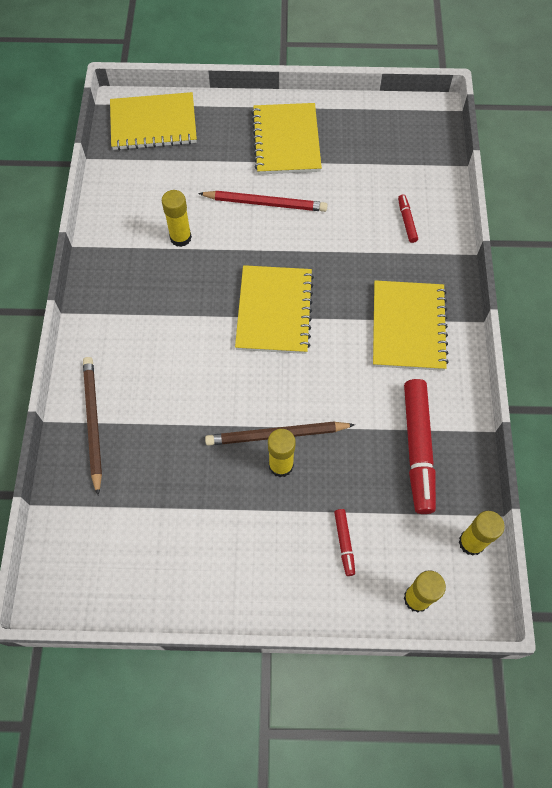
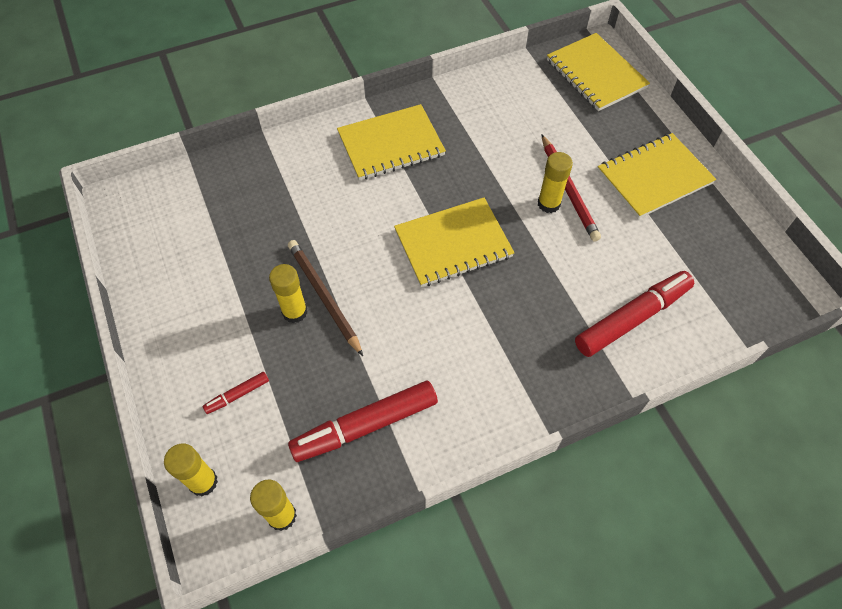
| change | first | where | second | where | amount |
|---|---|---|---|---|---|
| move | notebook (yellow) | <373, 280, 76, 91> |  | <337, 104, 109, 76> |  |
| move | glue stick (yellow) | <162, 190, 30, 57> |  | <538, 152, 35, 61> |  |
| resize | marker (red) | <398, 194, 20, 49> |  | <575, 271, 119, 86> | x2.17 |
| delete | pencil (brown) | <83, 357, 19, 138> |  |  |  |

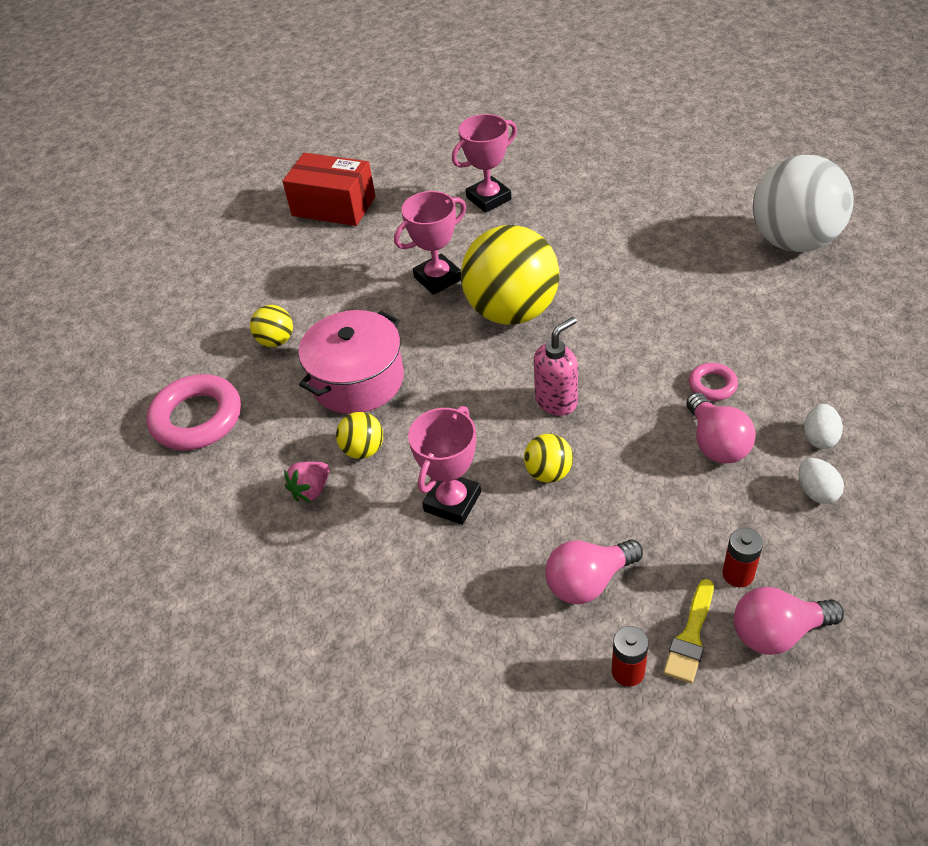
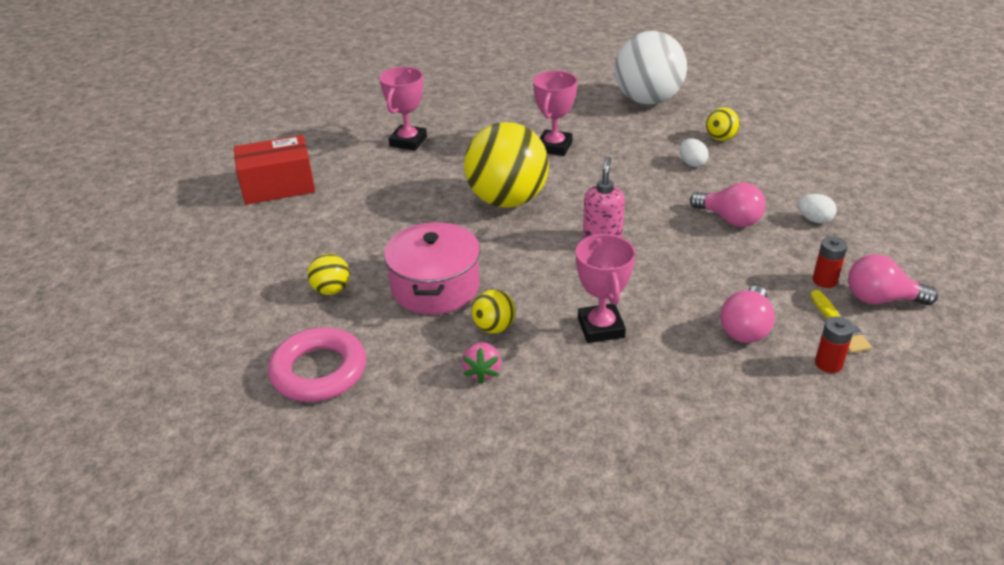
| change | first | where | second | where | amount |
|---|---|---|---|---|---|
| move | trophy (pink) | <394, 191, 72, 104> |  | <533, 71, 45, 85> |  |
| move | egg (white) | <804, 404, 39, 45> |  | <680, 138, 29, 29> |  |
| move | ball (yellow) | <524, 434, 49, 49> |  | <706, 107, 34, 34> |  |
| rotate | light bulb (pink) | <734, 587, 110, 68> |  | <848, 254, 90, 51> | 60 degrees clockwise |
| delete | ring (pink) | <689, 363, 49, 38> |  |  |  |

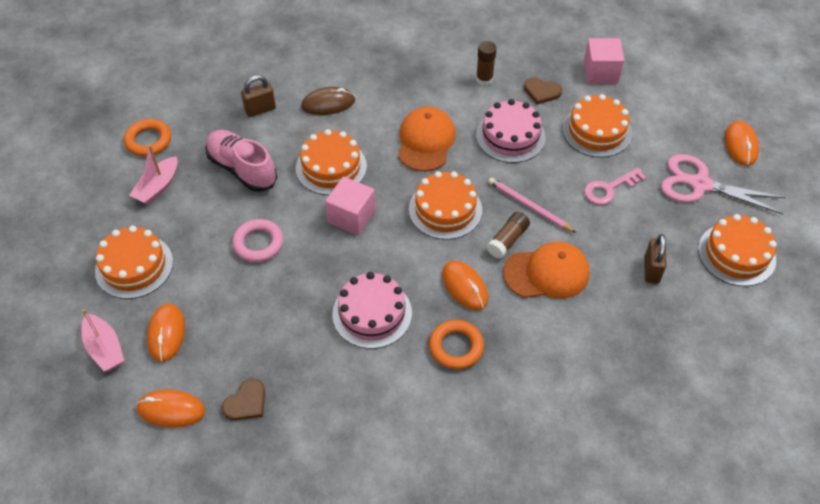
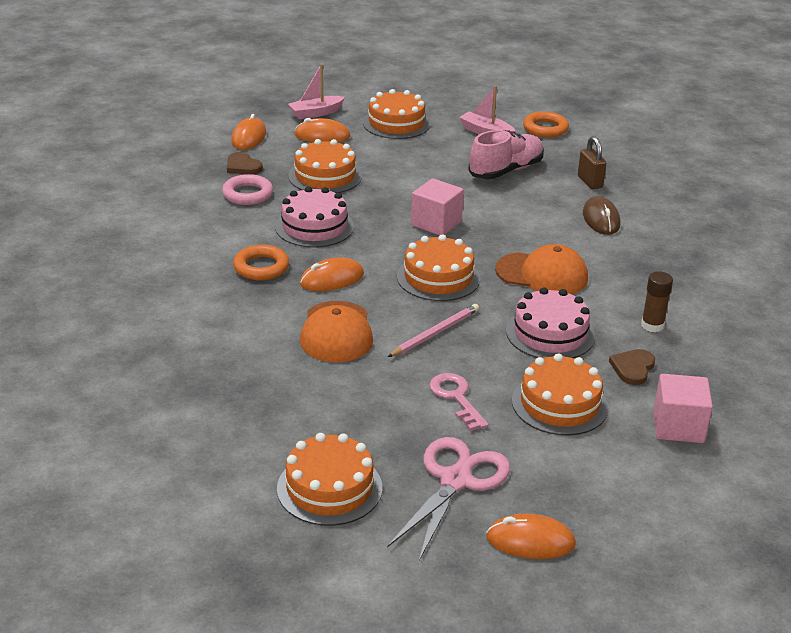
| change | first | where | second | where | amount |
|---|---|---|---|---|---|
| move | ring (pink) | <232, 219, 51, 43> |  | <222, 174, 51, 31> |  |
| move | cake (orange) | <296, 129, 71, 66> |  | <288, 139, 74, 54> |  |
| delete | glue stick (brown) | <487, 212, 43, 47> |  |  |  |
| delete | padlock (brown) | <644, 234, 22, 50> |  |  |  |

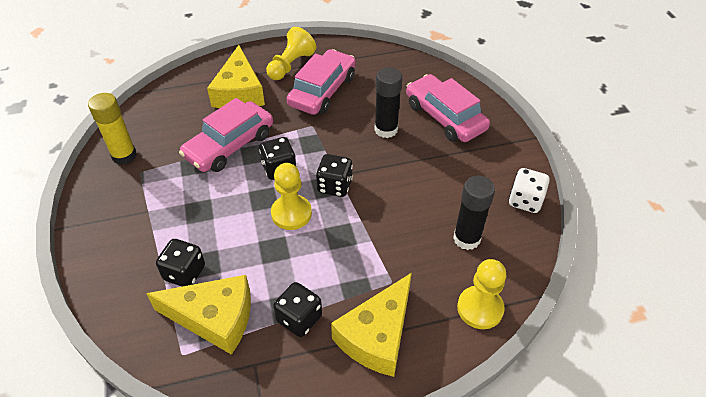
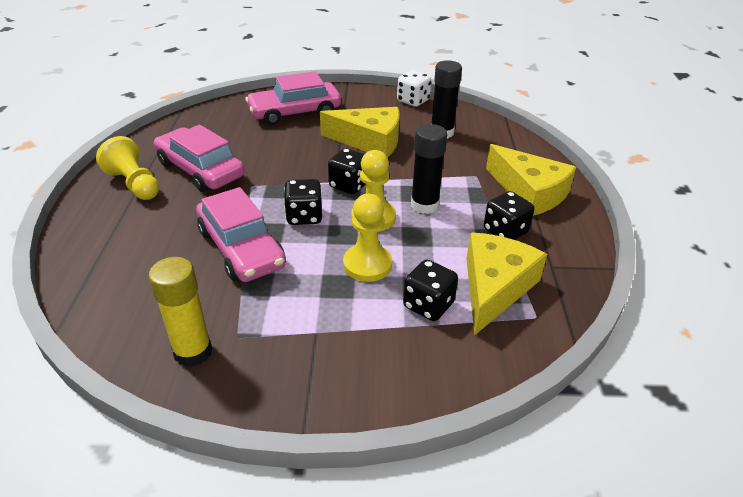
| change | first | where | second | where | amount |
|---|---|---|---|---|---|
| move | cheese (yellow) | <207, 45, 58, 63> |  | <320, 107, 79, 51> |  |
| move | pawn (yellow) | <457, 259, 49, 70> |  | <343, 194, 49, 88> |  |
| move | glue stick (black) | <374, 67, 28, 71> |  | <411, 124, 36, 90> |  |

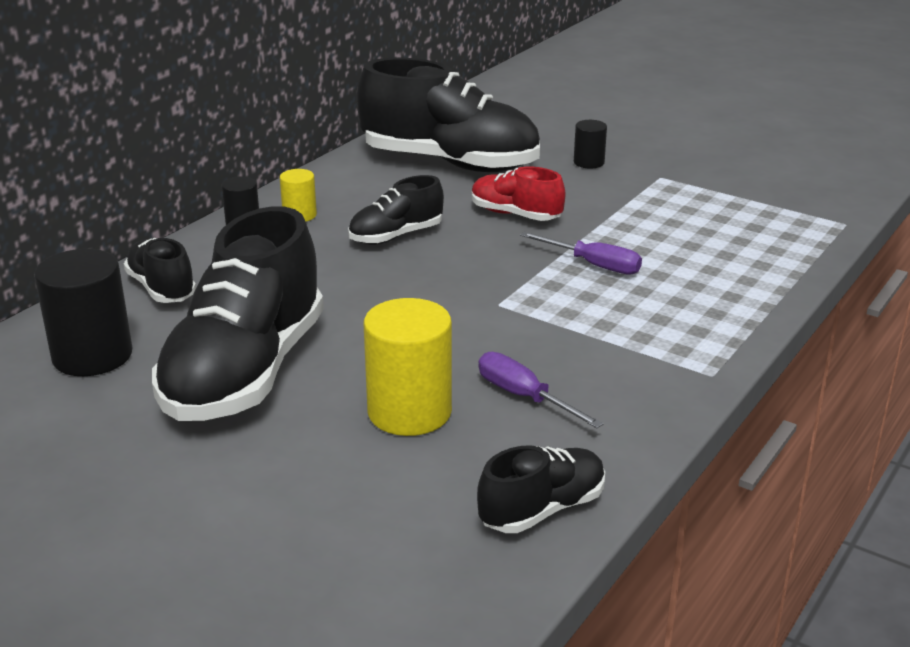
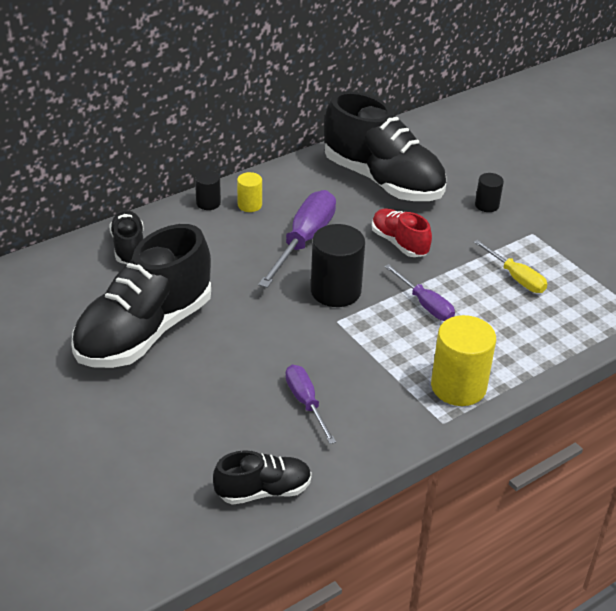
| change | first | where | second | where | amount |
|---|---|---|---|---|---|
| replace | shoe (black) | <348, 175, 96, 70> | screwdriver (purple) | <258, 190, 78, 98> |  |
| move | cylinder (black) | <34, 249, 98, 127> |  | <311, 224, 54, 83> |  |
| move | cylinder (yellow) | <364, 298, 88, 138> |  | <431, 315, 65, 91> |  |
| insert |  |  | screwdriver (yellow) | <474, 240, 73, 53> |  |

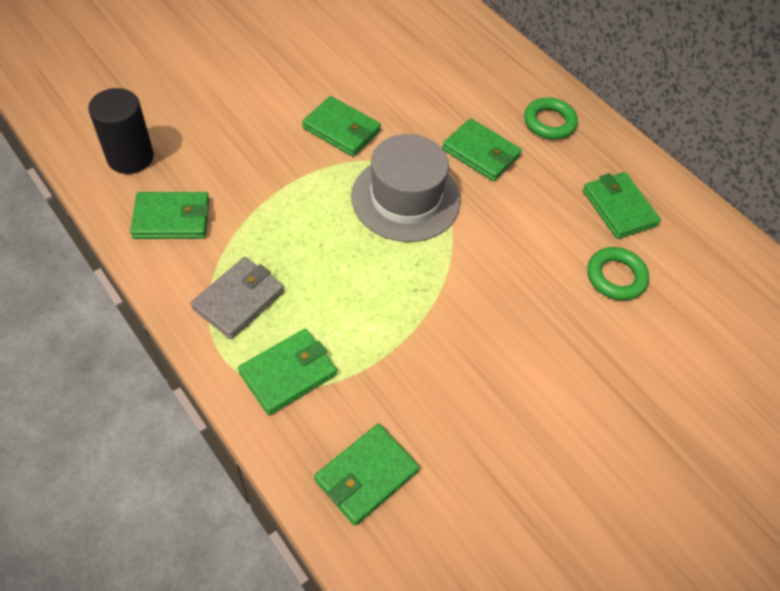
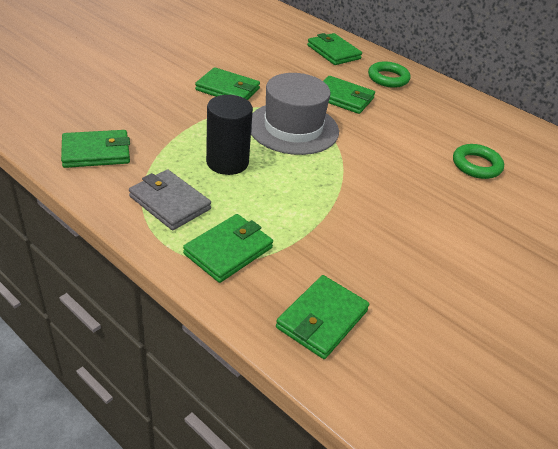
| change | first | where | second | where | amount |
|---|---|---|---|---|---|
| rotate | wallet (grey) | <191, 257, 93, 82> |  | <129, 169, 82, 61> | 75 degrees counterclockwise |
| move | cylinder (black) | <88, 88, 66, 86> |  | <206, 95, 47, 80> |  |
| move | wallet (green) | <583, 172, 78, 67> |  | <307, 33, 55, 32> |  |

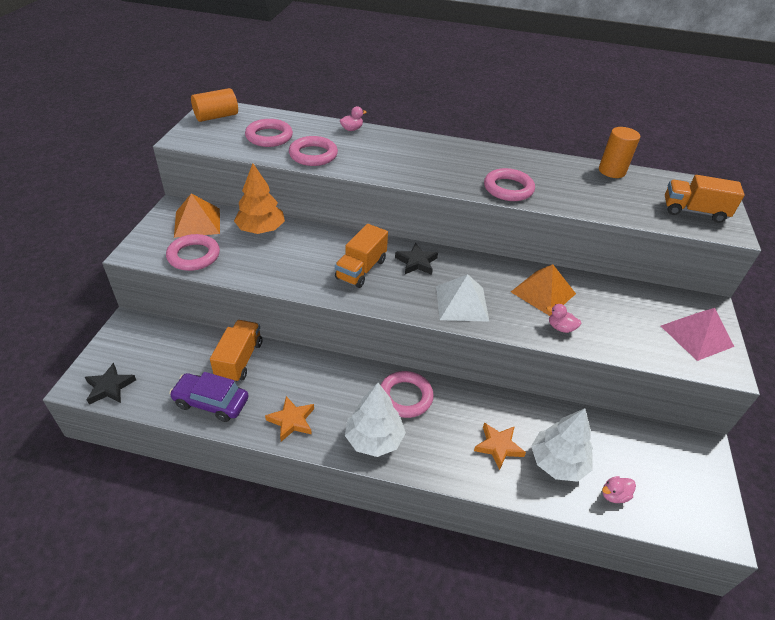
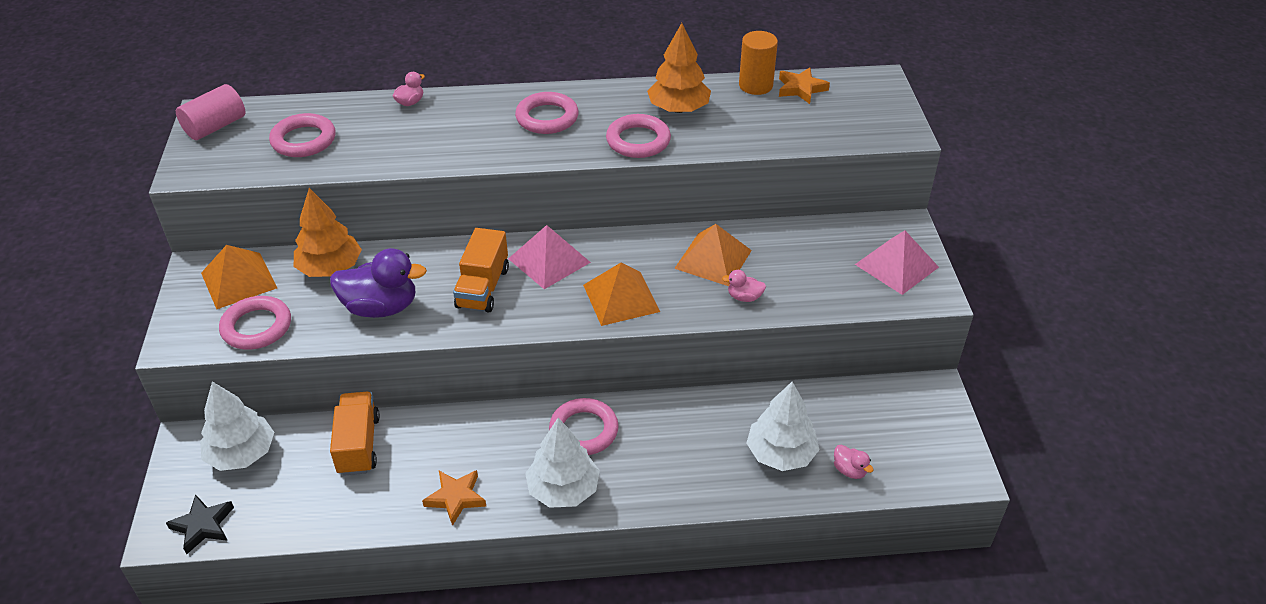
| change | first | where | second | where | amount |
|---|---|---|---|---|---|
| recolor | cylinder (orange) | <191, 88, 47, 34> | cylinder (pink) | <176, 84, 69, 56> |  |
| insert |  |  | tree (white) | <200, 381, 74, 90> |  |
| insert |  |  | duck (purple) | <330, 248, 97, 70> |  |
| replace | star (black) | <395, 243, 43, 32> | pyramid (pink) | <508, 225, 83, 64> |  |
| move | ring (pink) | <289, 136, 49, 30> |  | <515, 92, 64, 42> |  |
| recolor | pyramid (white) | <436, 274, 53, 48> | pyramid (orange) | <583, 263, 77, 63> |  |
| insert |  |  | tree (orange) | <647, 23, 64, 90> |  |
| move | star (orange) | <474, 423, 52, 47> |  | <779, 67, 51, 37> |  |
| rotate | duck (pink) | <602, 476, 34, 27> |  | <834, 445, 39, 34> | 90 degrees counterclockwise |
| delete | car (purple) | <169, 372, 80, 50> |  |  |  |
| delete | truck (orange) | <665, 175, 80, 48> |  |  |  |

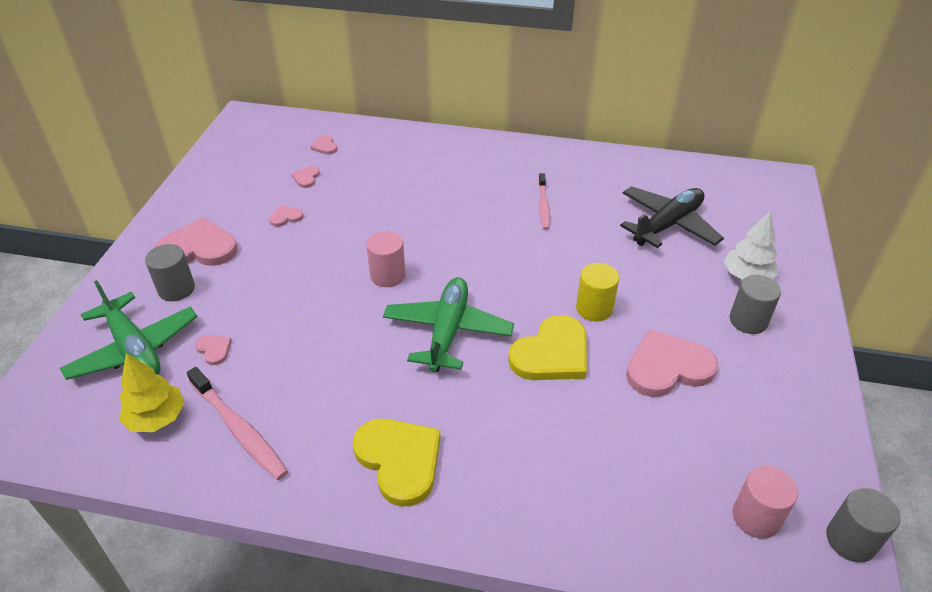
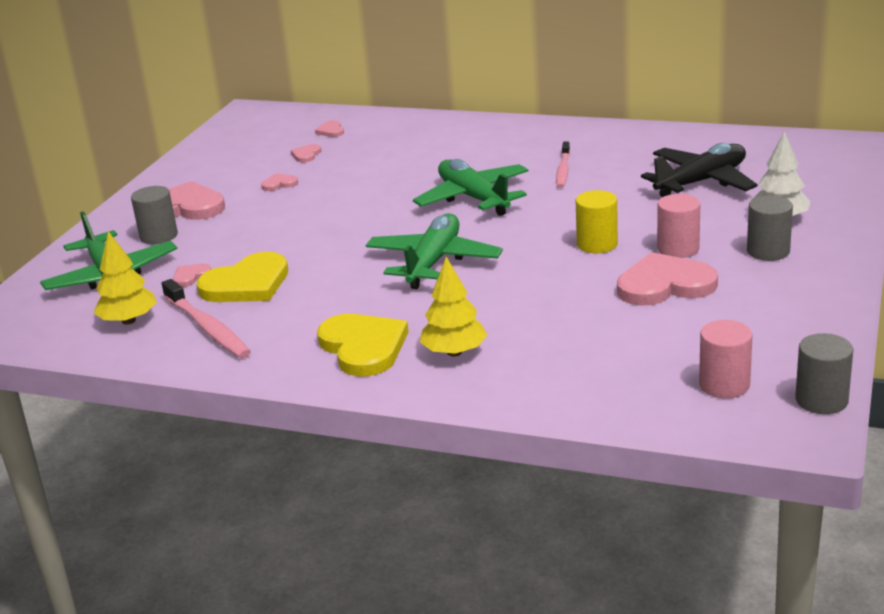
| change | first | where | second | where | amount |
|---|---|---|---|---|---|
| rotate | heart (pink) | <195, 335, 37, 30> |  | <173, 263, 38, 24> | 105 degrees counterclockwise |
| move | heart (yellow) | <508, 315, 79, 65> |  | <196, 252, 92, 50> |  |
| insert |  |  | plane (green) | <413, 159, 115, 57> |  |
| insert |  |  | tree (yellow) | <420, 257, 67, 99> |  |
| move | cylinder (pink) | <366, 231, 40, 56> |  | <657, 194, 43, 64> |  |

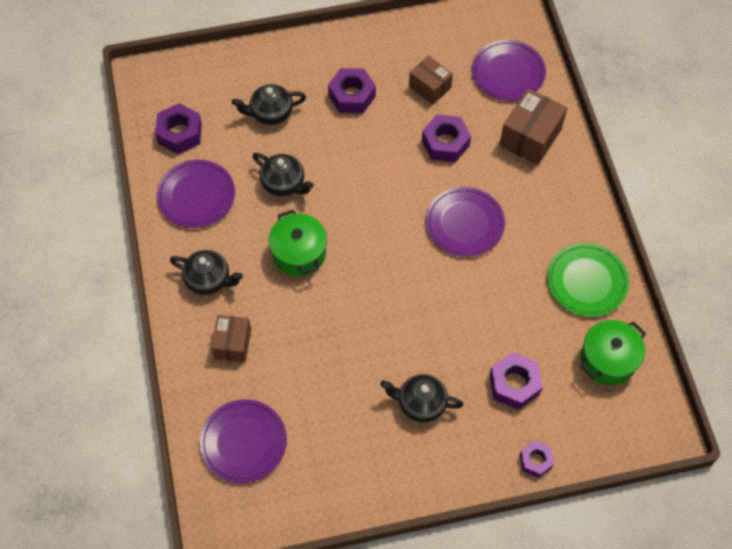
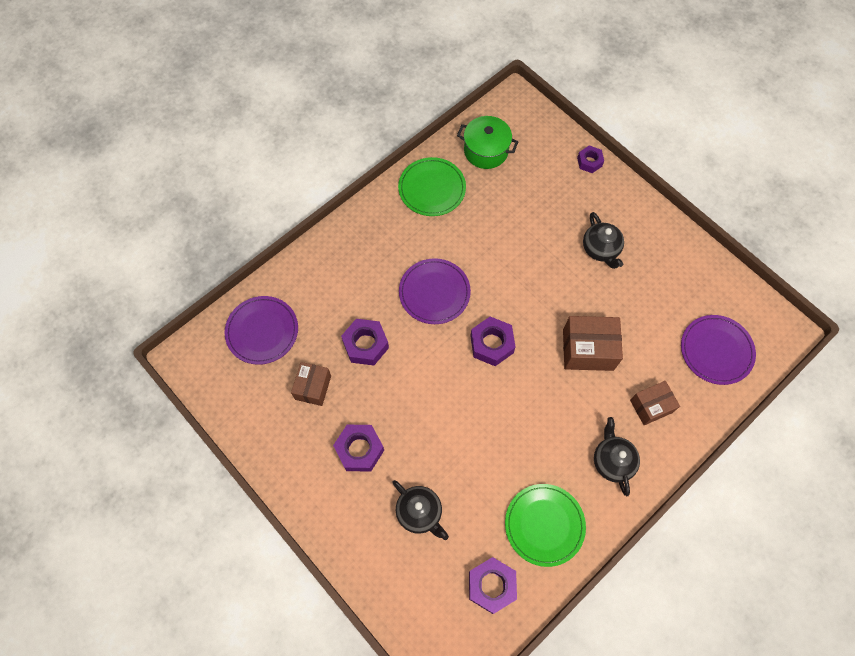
| change | first | where | second | where | amount |
|---|---|---|---|---|---|
| move | nut (purple) | <490, 352, 53, 58> |  | <470, 316, 45, 50> |  |
| recolor | plate (purple) | <157, 160, 78, 68> | plate (green) | <505, 484, 81, 83> |  |
| move | box (brown) | <499, 88, 68, 77> |  | <563, 316, 60, 55> |  |
| delete | teapot (black) | <252, 153, 62, 43> |  |  |  |
| delete | pot (green) | <268, 210, 59, 66> |  |  |  |

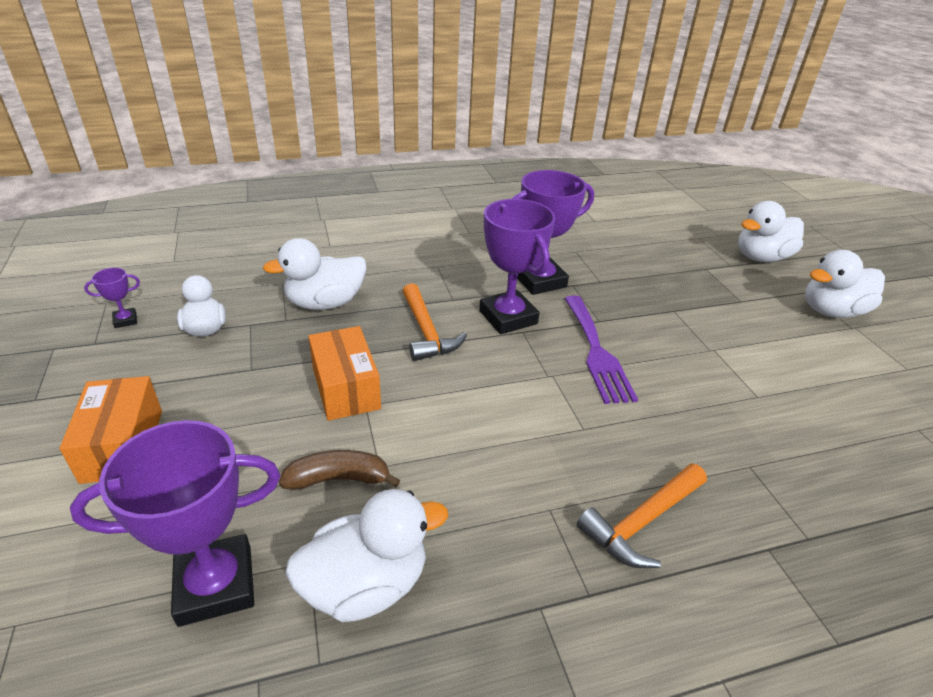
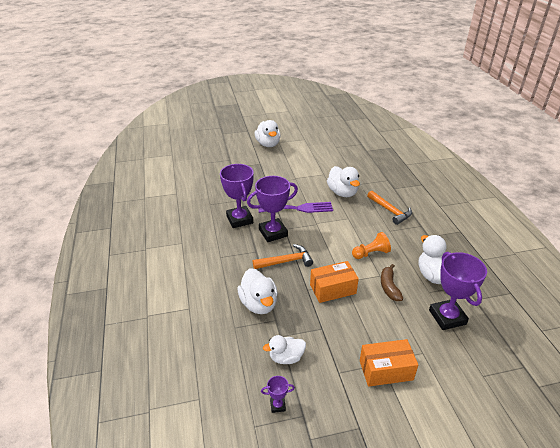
| change | first | where | second | where | amount |
|---|---|---|---|---|---|
| rotate | trophy (purple) | <84, 268, 56, 60> |  | <261, 376, 34, 37> | 75 degrees counterclockwise |
| move | duck (white) | <738, 201, 66, 61> |  | <327, 166, 33, 31> |  |
| insert |  |  | pawn (orange) | <352, 232, 39, 27> |  |

